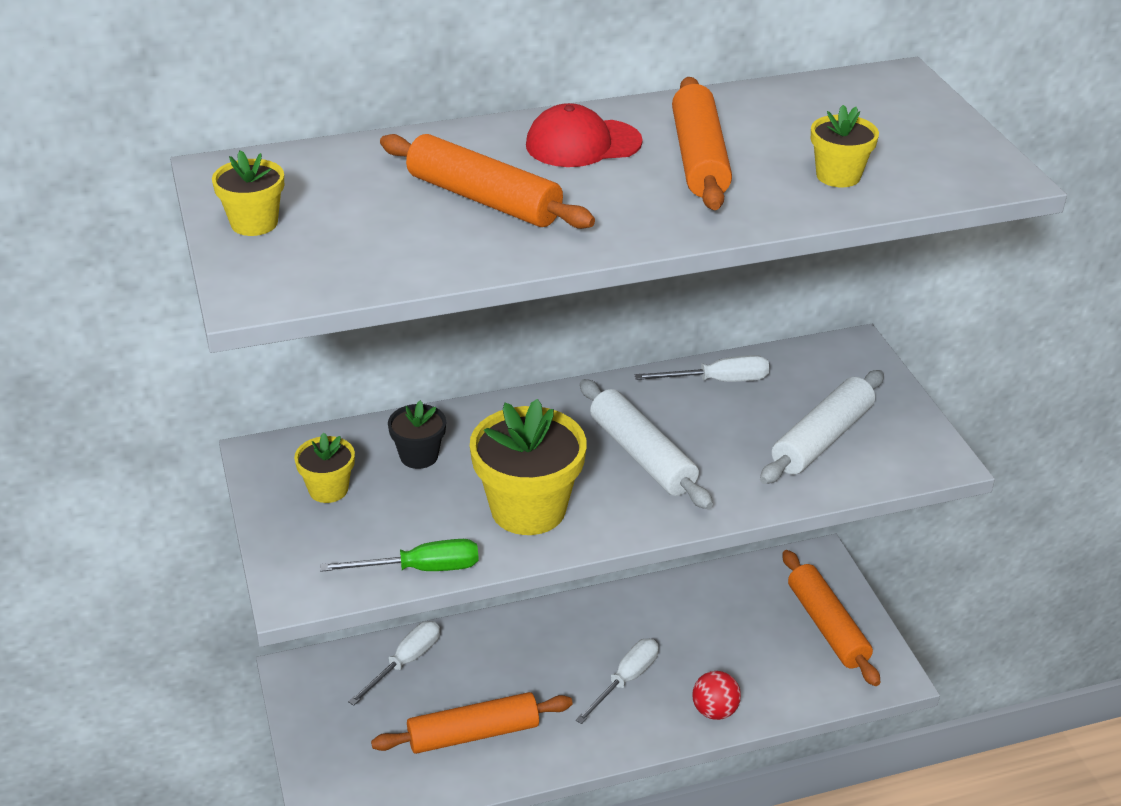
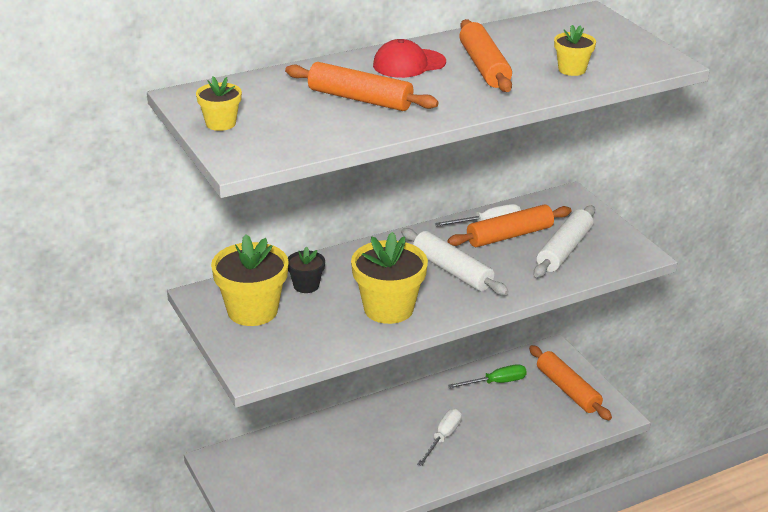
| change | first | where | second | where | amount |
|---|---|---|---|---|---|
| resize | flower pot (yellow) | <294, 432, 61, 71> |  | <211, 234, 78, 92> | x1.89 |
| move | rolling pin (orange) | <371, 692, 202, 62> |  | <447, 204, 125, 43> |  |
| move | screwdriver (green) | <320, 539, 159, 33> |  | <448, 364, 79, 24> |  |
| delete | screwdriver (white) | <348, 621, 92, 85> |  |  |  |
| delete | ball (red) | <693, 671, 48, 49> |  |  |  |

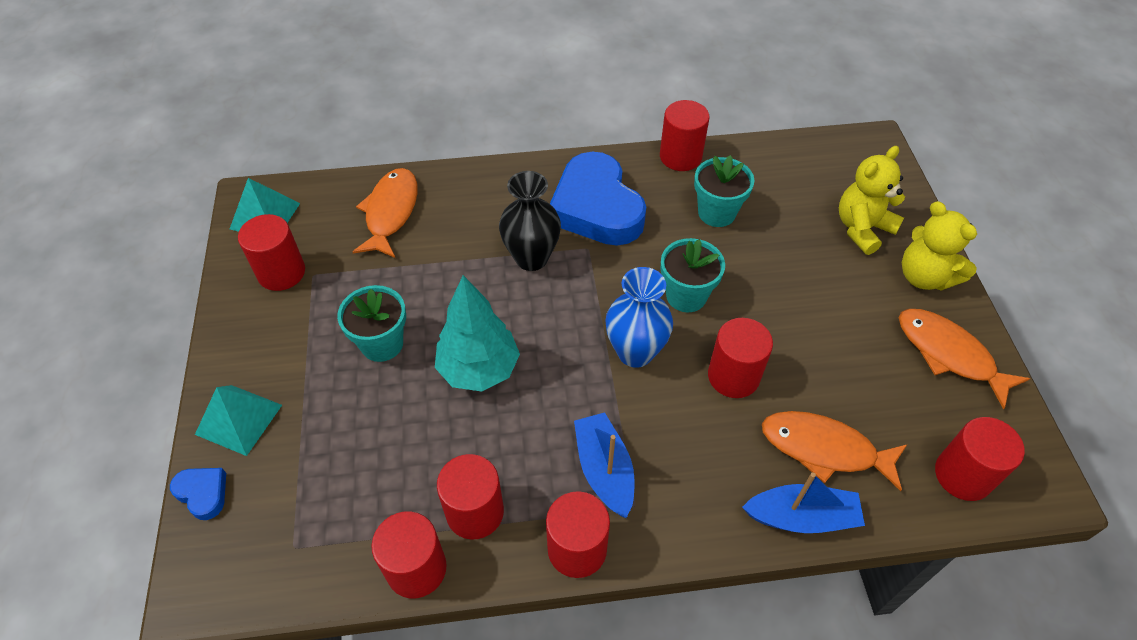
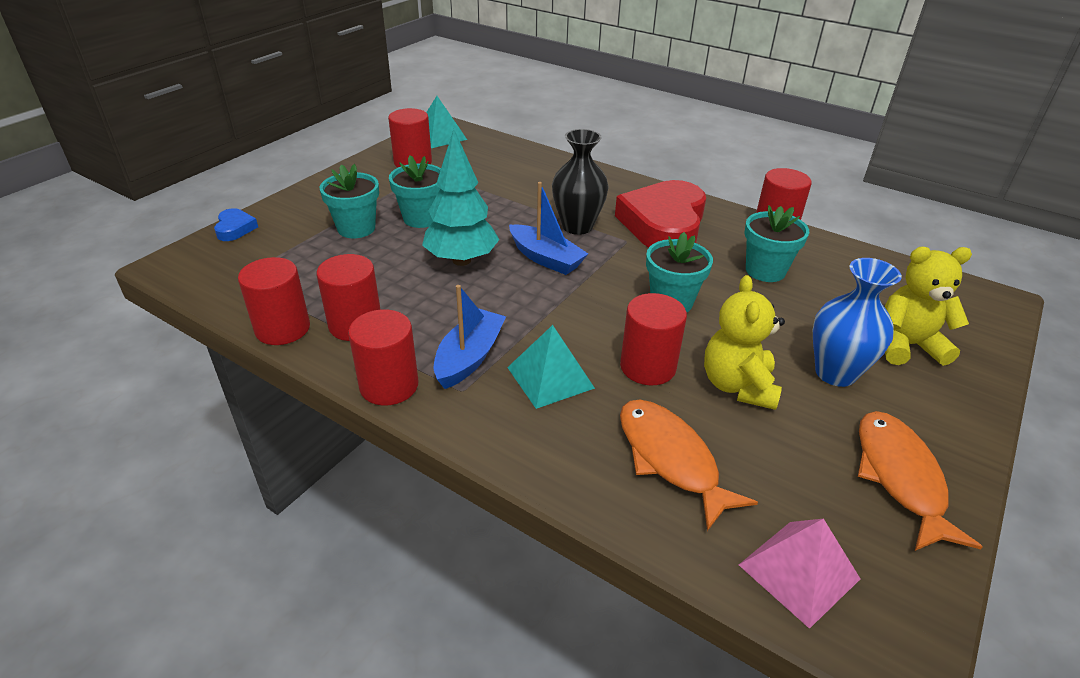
| change | first | where | second | where | amount |
|---|---|---|---|---|---|
| insert |  |  | flower pot (turquoise) | <320, 164, 59, 74> |  |
| move | pyramid (turquoise) | <195, 385, 87, 71> |  | <507, 325, 88, 84> |  |
| move | boat (blue) | <742, 472, 123, 61> |  | <509, 182, 79, 93> |  |
| recolor | heart (blue) | <550, 152, 96, 93> | heart (red) | <615, 180, 91, 67> |  |
| move | teddy bear (yellow) | <902, 201, 75, 90> |  | <704, 275, 81, 135> |  |
| replace | cylinder (red) | <935, 417, 90, 84> | pyramid (pink) | <739, 519, 121, 110> |  |
| move | vase (blue) | <605, 267, 68, 101> |  | <813, 258, 89, 129> |  |
| delete | fish (orange) | <353, 168, 65, 90> |  |  |  |

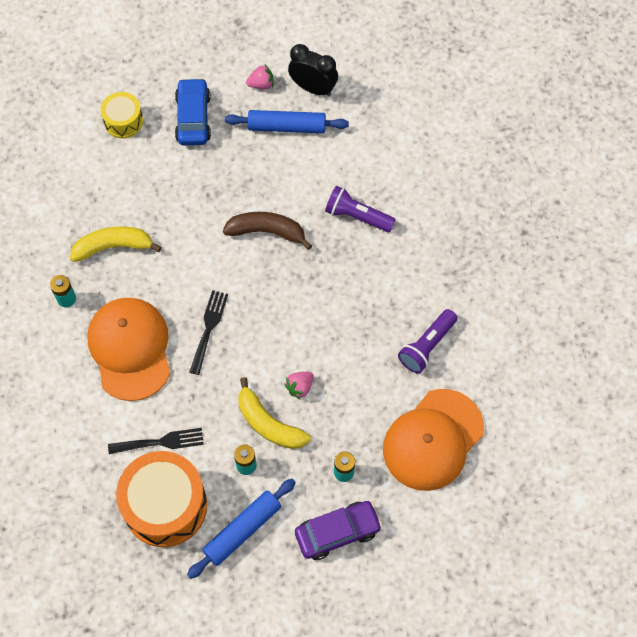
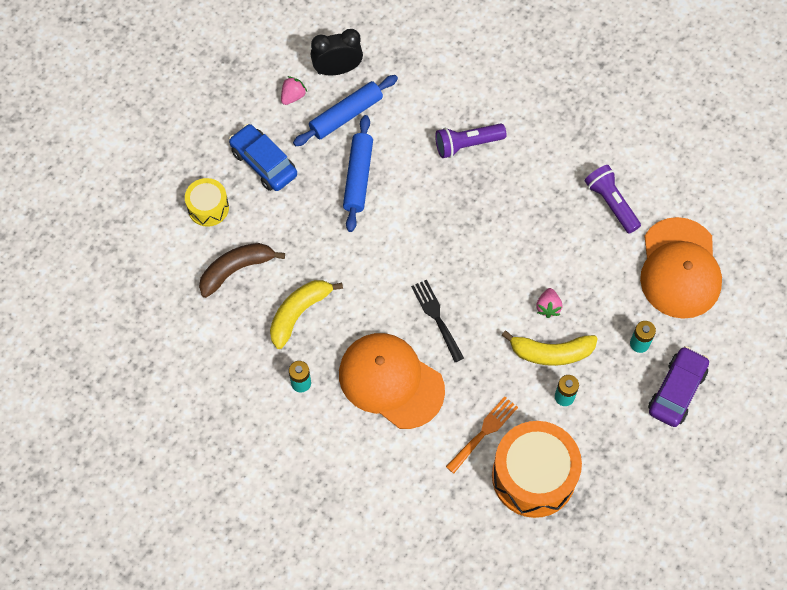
| change | first | where | second | where | amount |
|---|---|---|---|---|---|
| move | banana (brown) | <223, 212, 89, 38> |  | <199, 243, 86, 55> |  |
| move | rolling pin (blue) | <187, 479, 109, 100> |  | <343, 115, 30, 117> |  |
| recolor | fork (black) | <108, 428, 96, 26> | fork (orange) | <446, 397, 72, 77> |  |
| rotate | flashlight (purple) | <398, 309, 59, 65> |  | <585, 165, 56, 69> | 150 degrees clockwise |

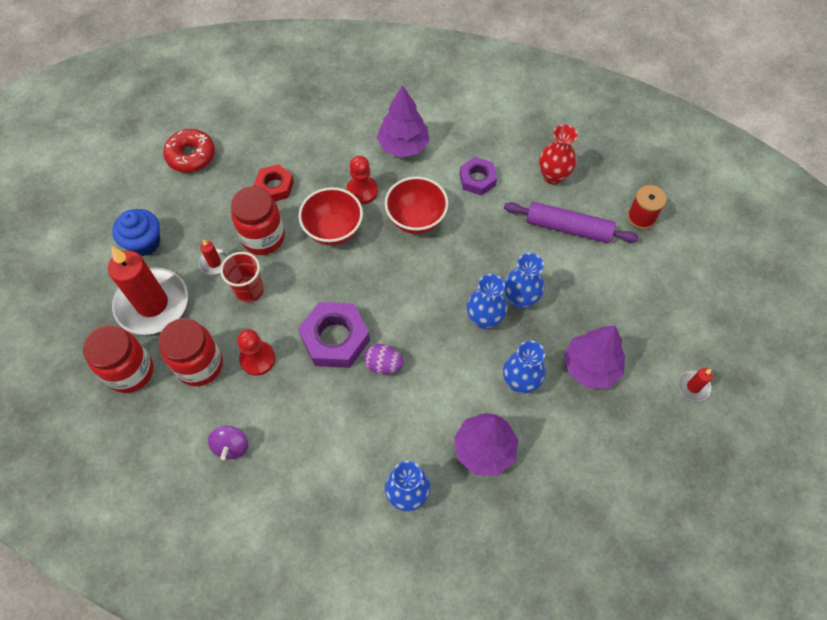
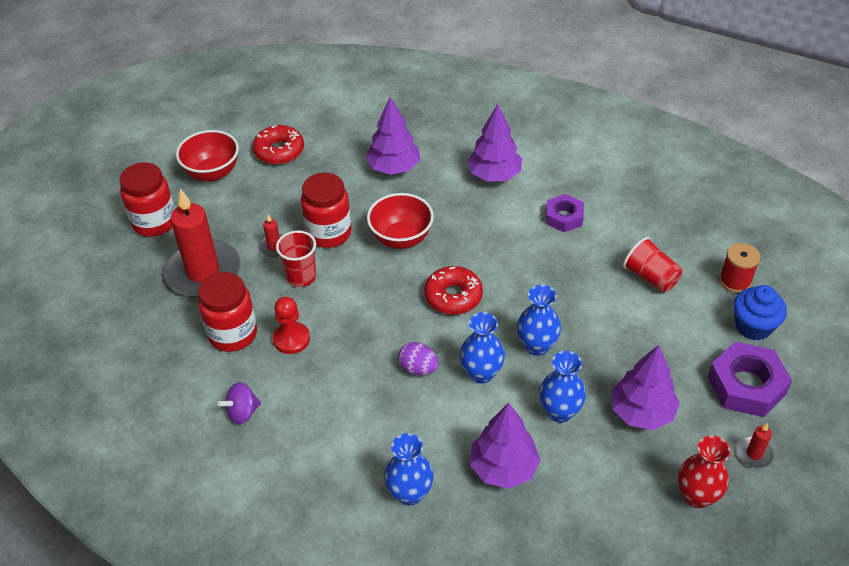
| change | first | where | second | where | amount |
|---|---|---|---|---|---|
| move | jar (red) | <83, 325, 71, 68> |  | <120, 162, 55, 75> |  |
| move | bowl (red) | <385, 176, 63, 58> |  | <176, 130, 63, 52> |  |
| rotate | spinning top (purple) | <208, 426, 40, 34> |  | <217, 382, 44, 42> | 45 degrees clockwise |
| insert |  |  | tree (purple) | <366, 97, 54, 78> |  |
| insert |  |  | donut (red) | <424, 266, 59, 49> |  |
| move | vase (blue) | <504, 253, 41, 56> |  | <460, 312, 45, 72> |  |
| replace | rolling pin (purple) | <504, 202, 135, 41> | cup (red) | <623, 237, 59, 56> |  |
| move | vase (red) | <539, 124, 38, 61> |  | <678, 436, 53, 72> |  |
| move | nut (purple) | <298, 302, 72, 66> |  | <708, 342, 84, 75> |  |
| move | cupcake (blue) | <112, 209, 48, 47> |  | <733, 285, 54, 56> |  |
| delete | nut (red) | <254, 164, 40, 37> |  |  |  |
| delete | pawn (red) | <346, 156, 32, 48> |  |  |  |

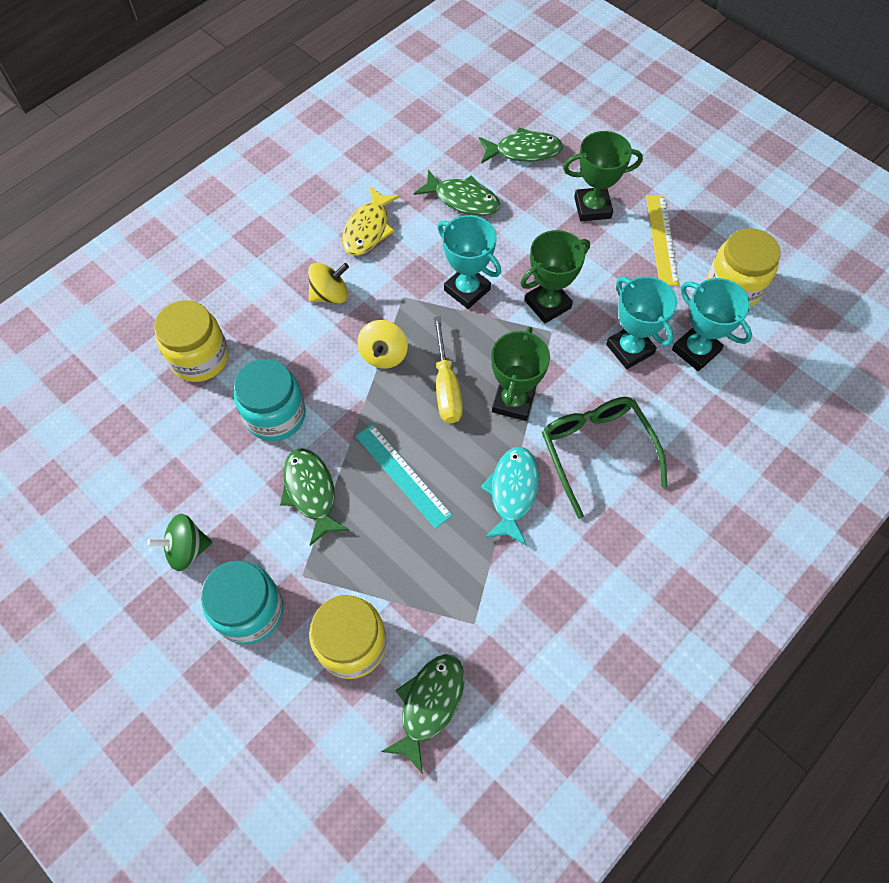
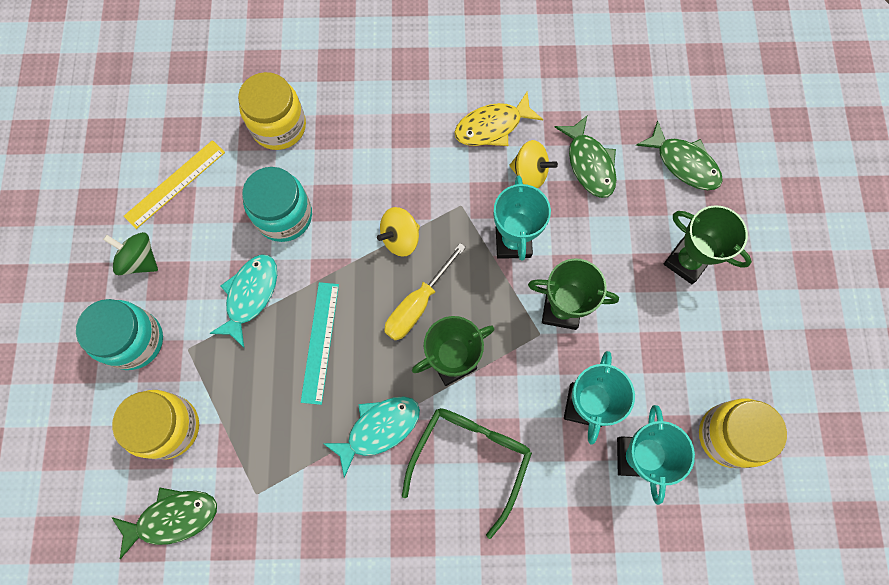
| change | first | where | second | where | amount |
|---|---|---|---|---|---|
| move | ruler (yellow) | <646, 195, 33, 90> |  | <124, 140, 101, 89> |  |
| recolor | fish (green) | <280, 448, 70, 98> | fish (turquoise) | <209, 254, 68, 94> |  |
| move | spinning top (yellow) | <308, 263, 41, 40> |  | <509, 140, 49, 48> |  |

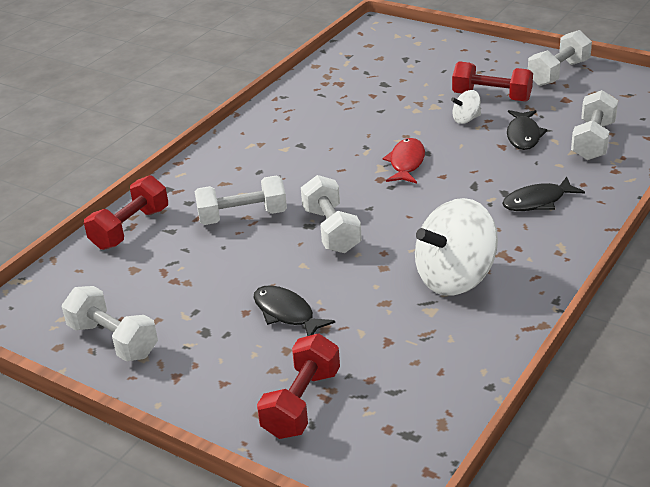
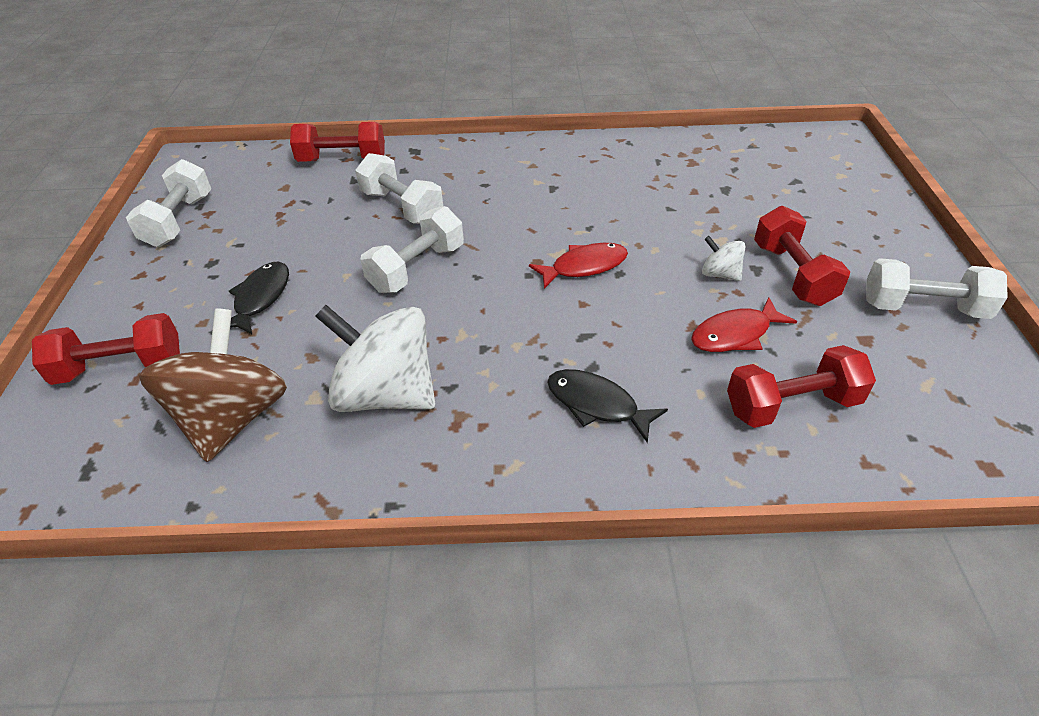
| change | first | where | second | where | amount |
|---|---|---|---|---|---|
| insert |  |  | spinning top (brown) | <139, 308, 148, 154> |  |
| recolor | fish (black) | <507, 110, 40, 40> | fish (red) | <691, 298, 106, 54> |  |
| recolor | dumbbell (white) | <571, 90, 47, 70> | dumbbell (red) | <727, 345, 149, 83> |  |

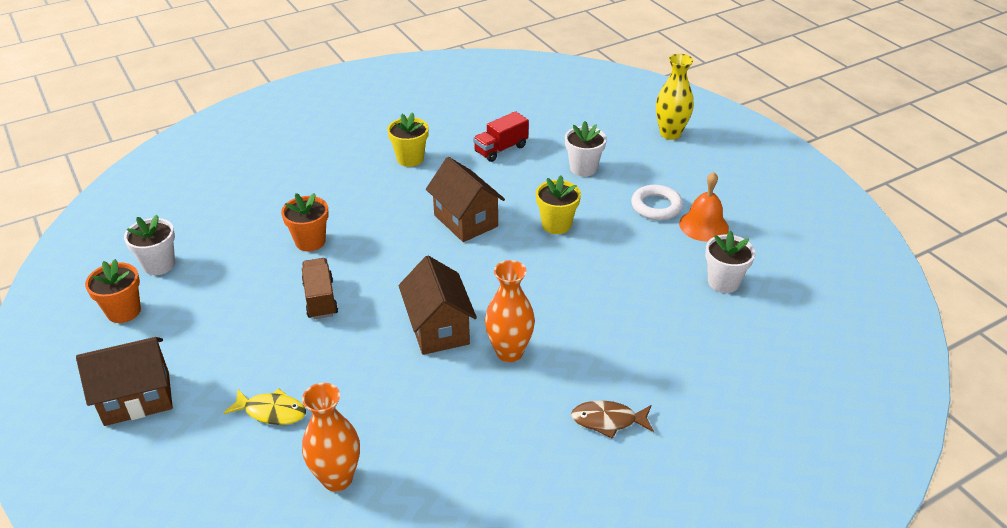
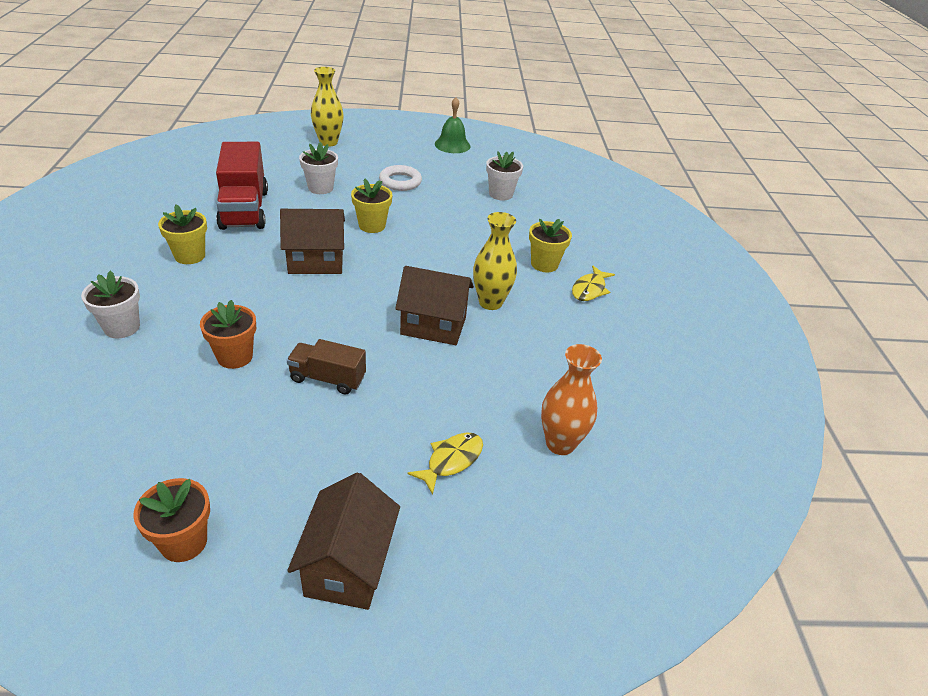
| change | first | where | second | where | amount |
|---|---|---|---|---|---|
| move | flower pot (white) | <124, 215, 51, 60> |  | <81, 270, 59, 68> |  |
| resize | truck (red) | <473, 111, 56, 51> |  | <216, 142, 52, 88> | x1.75 |
| insert |  |  | bell (green) | <435, 97, 35, 56> |  |
| recolor | vase (orange) | <485, 260, 50, 102> | vase (yellow) | <473, 212, 44, 98> |  |
| insert |  |  | flower pot (yellow) | <529, 219, 43, 53> |  |
| recolor | fish (brown) | <571, 400, 83, 39> | fish (yellow) | <572, 265, 43, 36> |  |
| delete | bell (orange) | <679, 172, 50, 70> |  |  |  |

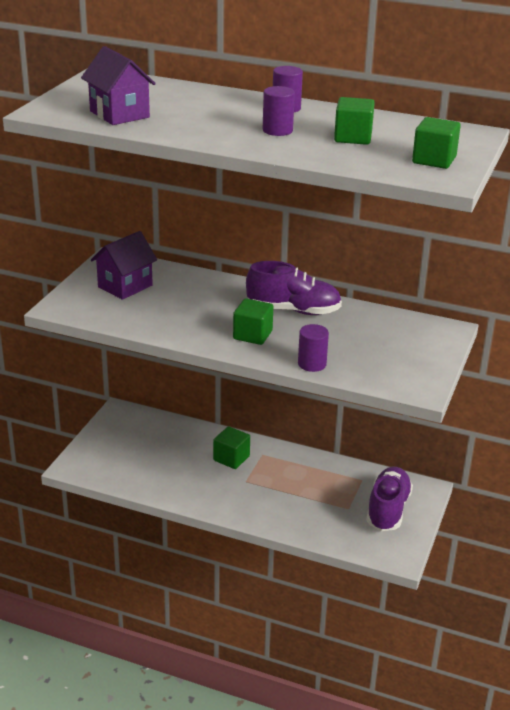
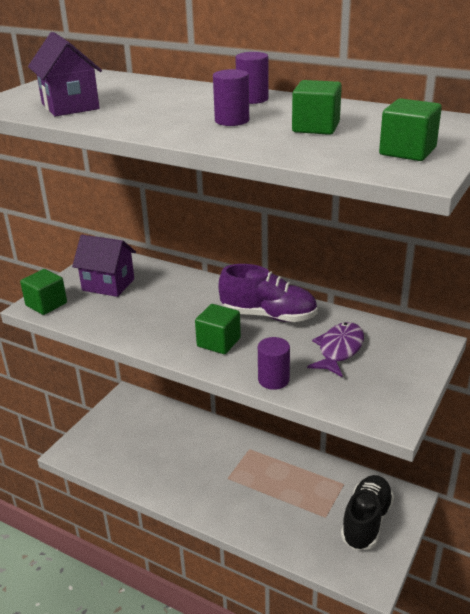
| change | first | where | second | where | amount |
|---|---|---|---|---|---|
| move | cube (green) | <213, 426, 37, 43> |  | <20, 269, 47, 46> |  |
| rotate | house (purple) | <91, 231, 66, 69> |  | <72, 235, 64, 62> | 60 degrees clockwise |
| insert |  |  | fish (purple) | <307, 322, 57, 55> |  |
| recolor | shoe (purple) | <366, 467, 47, 64> | shoe (black) | <341, 475, 53, 75> |  |

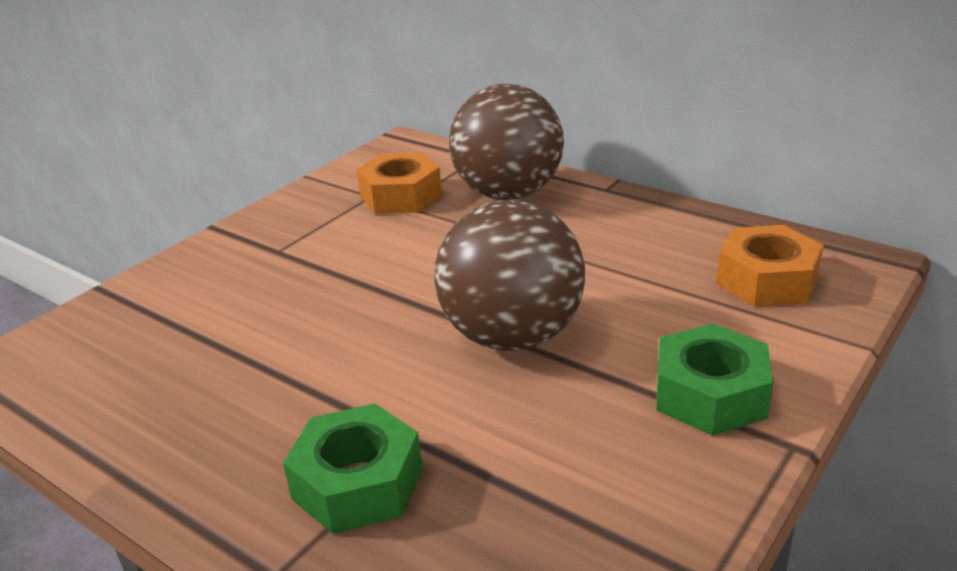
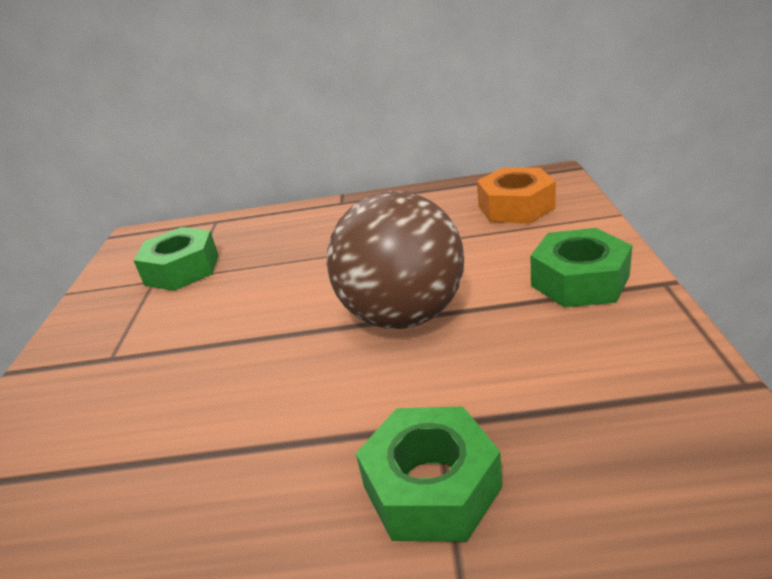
| change | first | where | second | where | amount |
|---|---|---|---|---|---|
| recolor | nut (orange) | <356, 153, 86, 61> | nut (green) | <133, 227, 86, 64> |  |
| delete | ball (brown) | <449, 84, 115, 116> |  |  |  |

